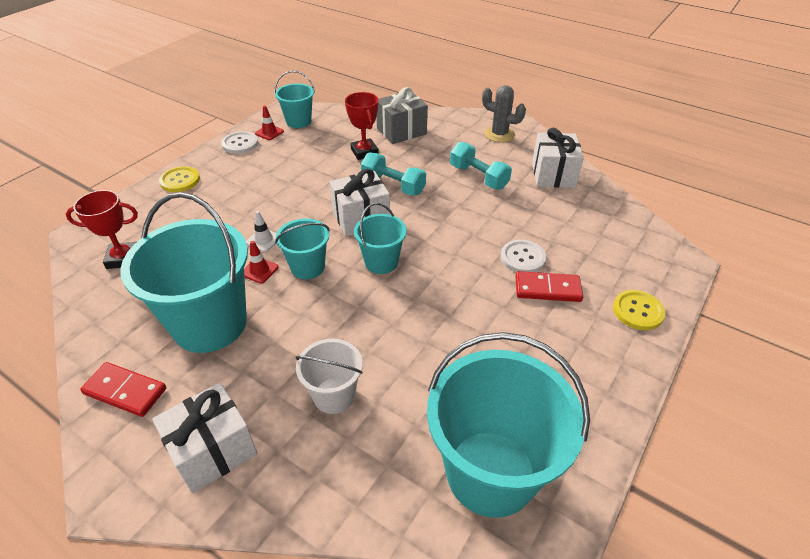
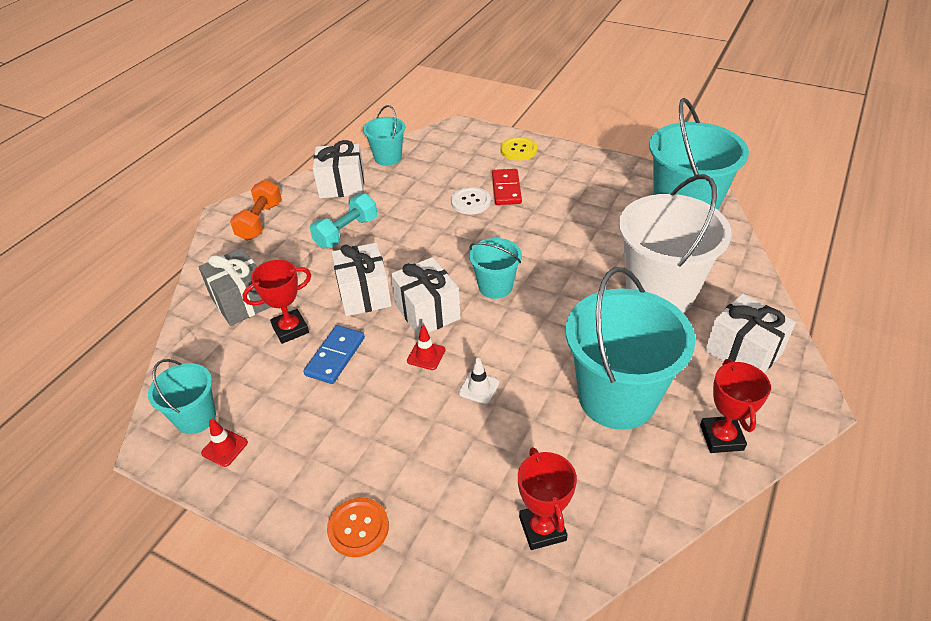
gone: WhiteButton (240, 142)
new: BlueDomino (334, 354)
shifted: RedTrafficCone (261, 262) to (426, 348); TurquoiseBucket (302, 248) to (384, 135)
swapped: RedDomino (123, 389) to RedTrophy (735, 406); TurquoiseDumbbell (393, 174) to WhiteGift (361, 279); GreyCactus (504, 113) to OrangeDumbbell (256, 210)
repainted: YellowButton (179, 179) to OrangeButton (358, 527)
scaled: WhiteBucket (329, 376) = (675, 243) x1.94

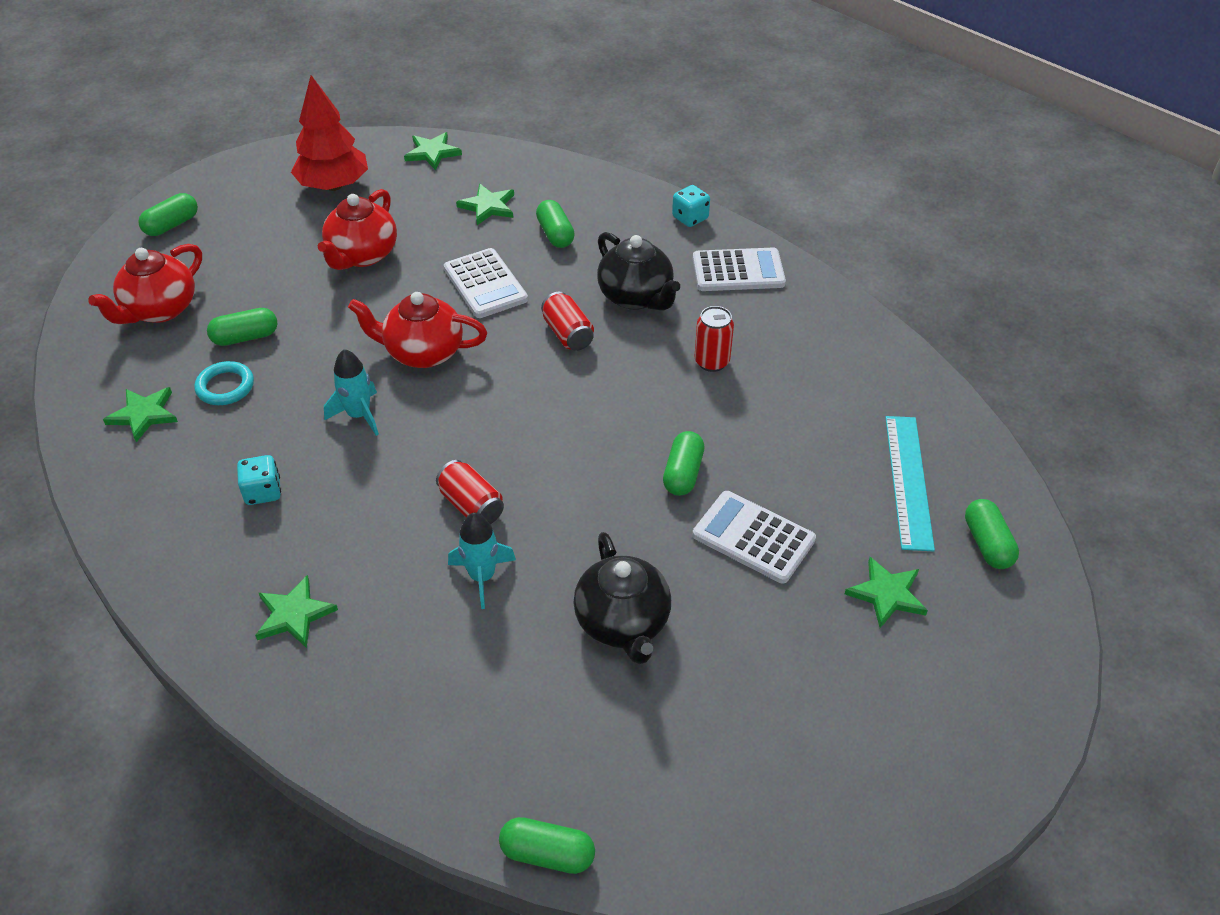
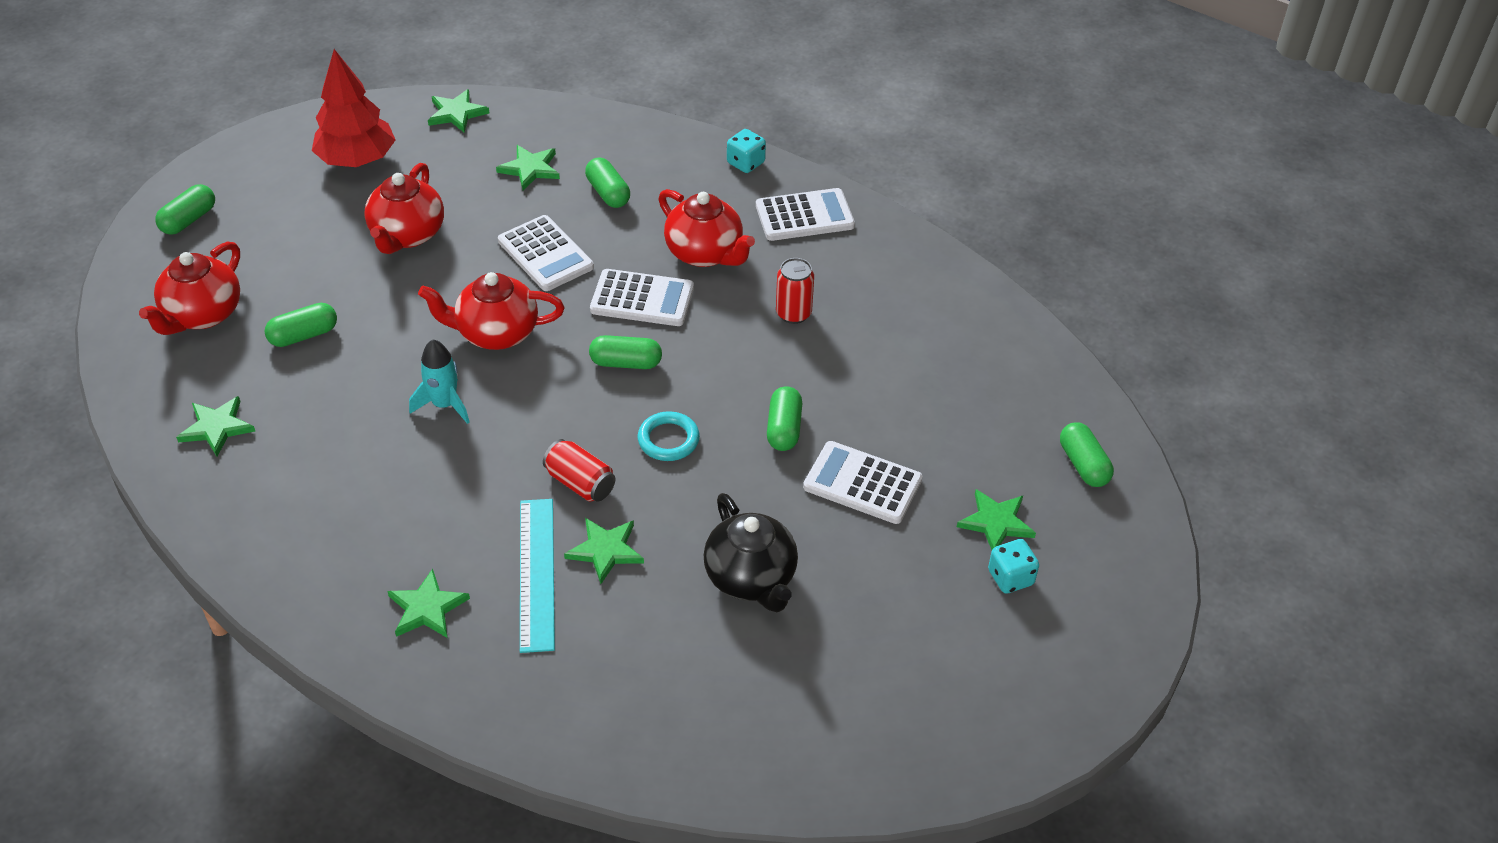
shifted: TurquoiseRing (224, 383) to (669, 436); TurquoiseDice (259, 480) to (1013, 566); GreenCapsule (547, 845) to (625, 352); TurquoiseRuler (910, 483) to (537, 576)
swapped: TurquoiseRocket (482, 561) to GreenStar (604, 551); RedCan (567, 321) to WhiteCalculator (642, 297)
repainted: BlackTeapot (638, 271) to RedTeapot (707, 228)

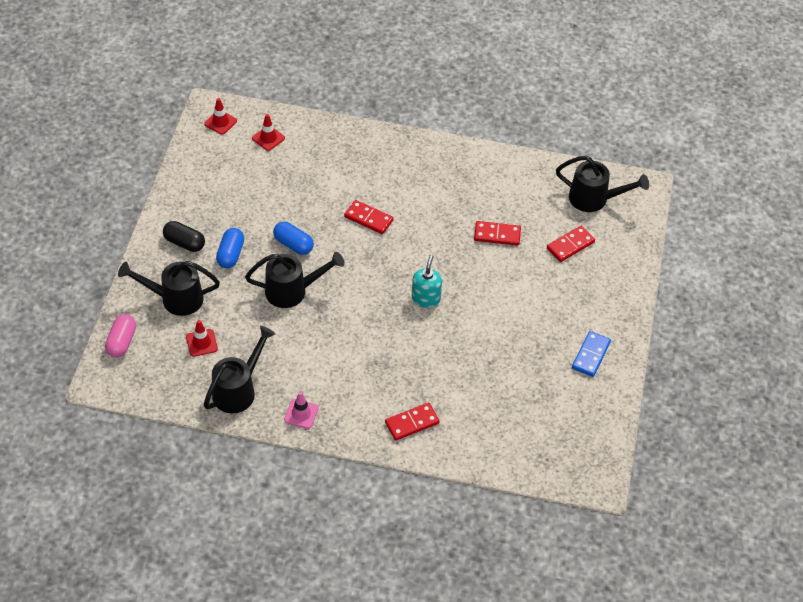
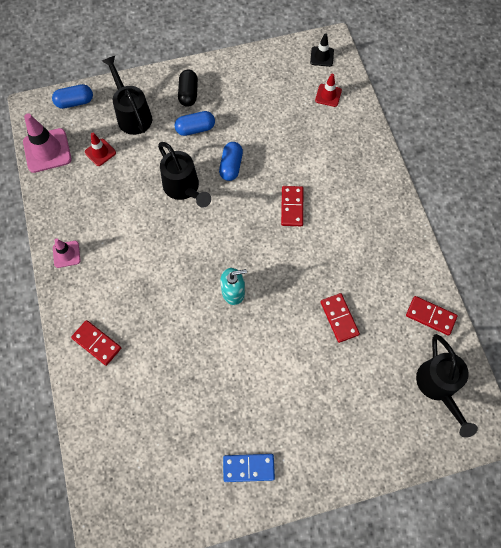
gone: BlackWateringCan (239, 369)
new: PinkTrafficCone (47, 143)
shifted: RedDomino (571, 244) to (432, 316)
repainted: PinkCapsule (120, 335) to BlueCapsule (72, 96); RedTrafficCone (220, 116) to BlackTrafficCone (322, 50)

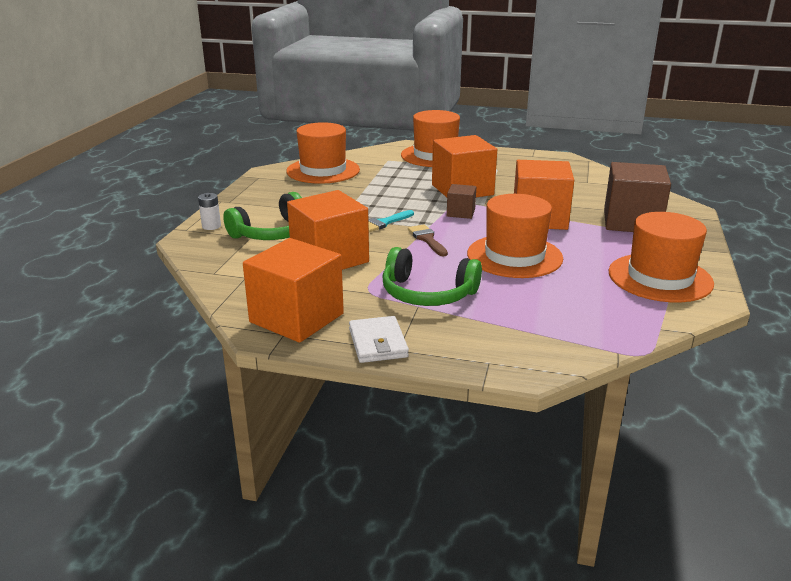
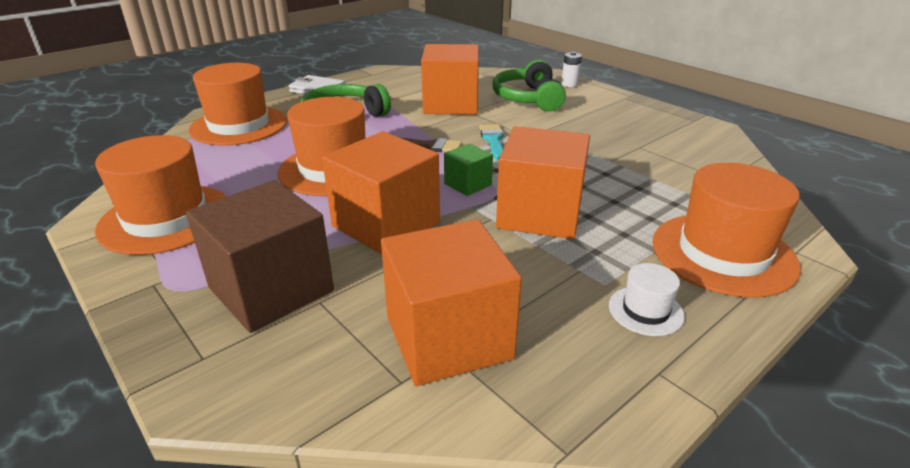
new: WhiteHat (647, 299)
shifted: OrangeCube (293, 290) to (451, 302); OrangeHat (323, 153) to (238, 104)
repainted: BrownCube (461, 201) to GreenCube (468, 169)

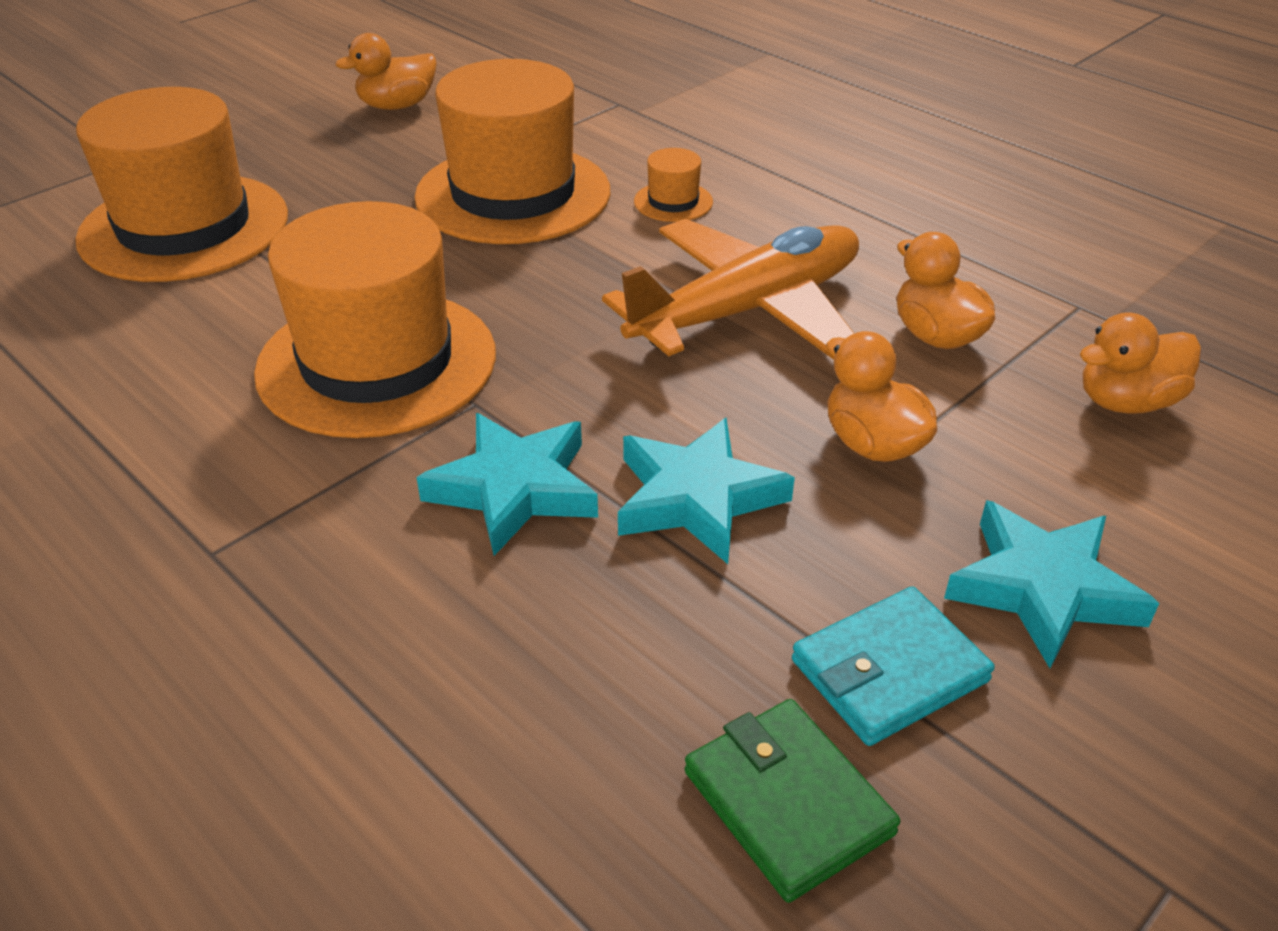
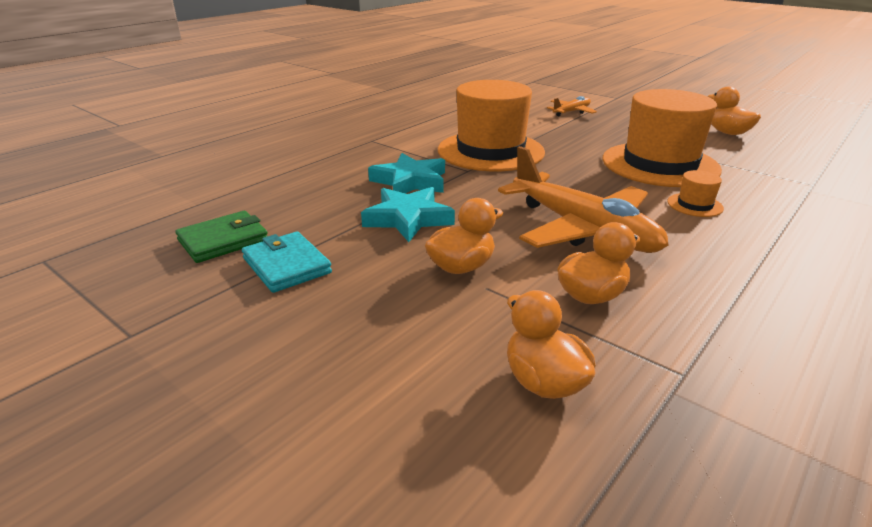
gone: TurquoiseStar (1051, 584)
swapped: OrangeHat (181, 184) to OrangePlane (572, 106)

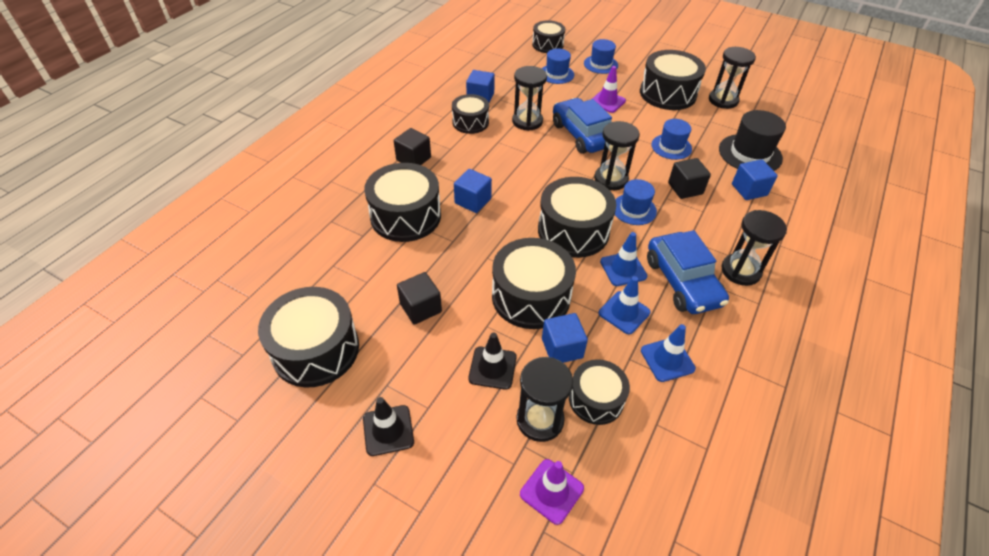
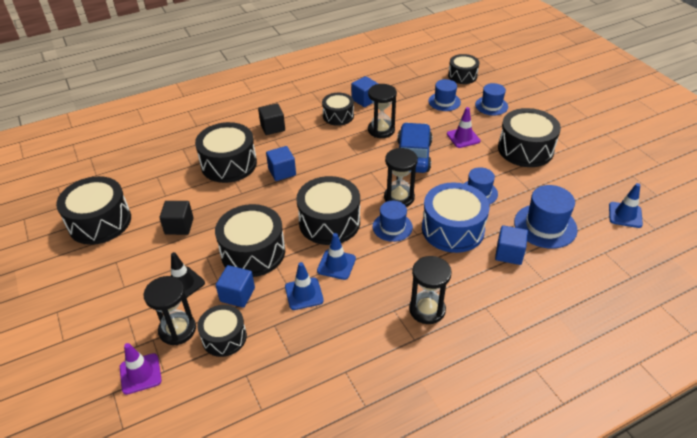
gone: BlackTrafficCone (388, 426); BlueCar (688, 272); BlackHourglass (732, 78)
shifted: BlueTrafficCone (668, 353) to (626, 205)
swapped: BlackCube (689, 178) to BlueDrum (456, 217)
repainted: BlackHat (752, 140) to BlueHat (546, 217)

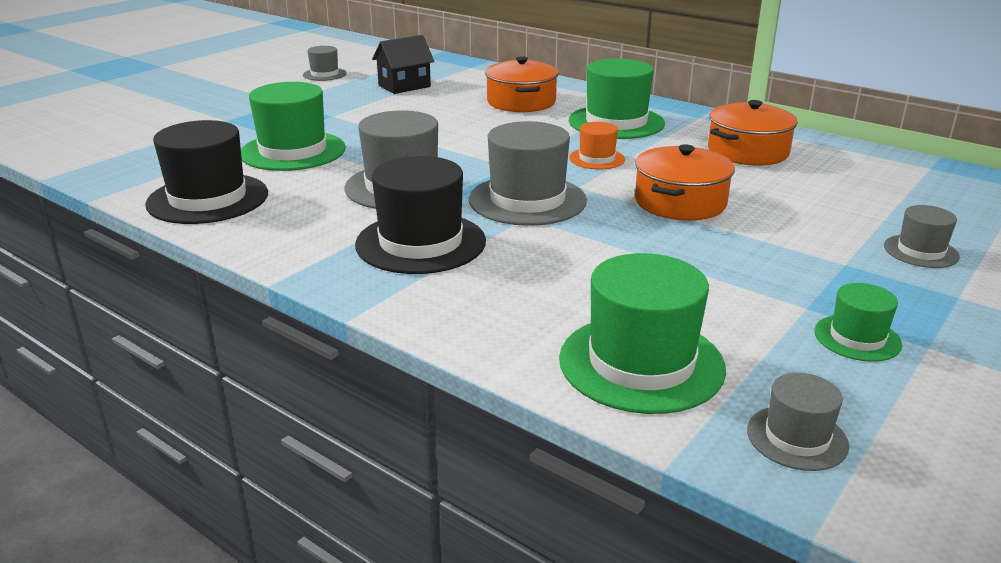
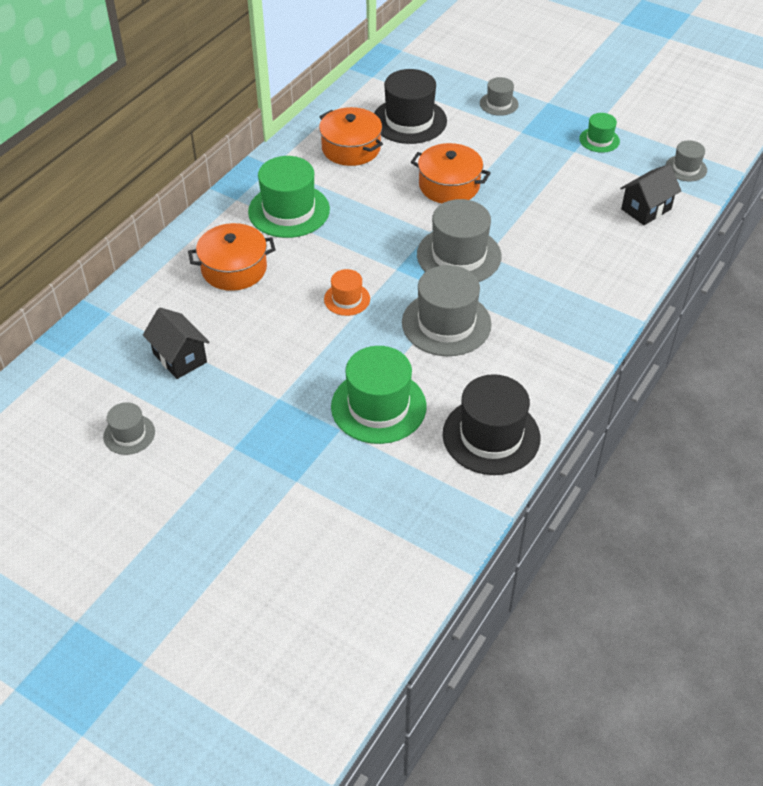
shifted: BlackHat (420, 215) to (410, 106); OrangeHat (597, 145) to (347, 292)
swapped: GreenHat (642, 333) to BlackHouse (650, 194)

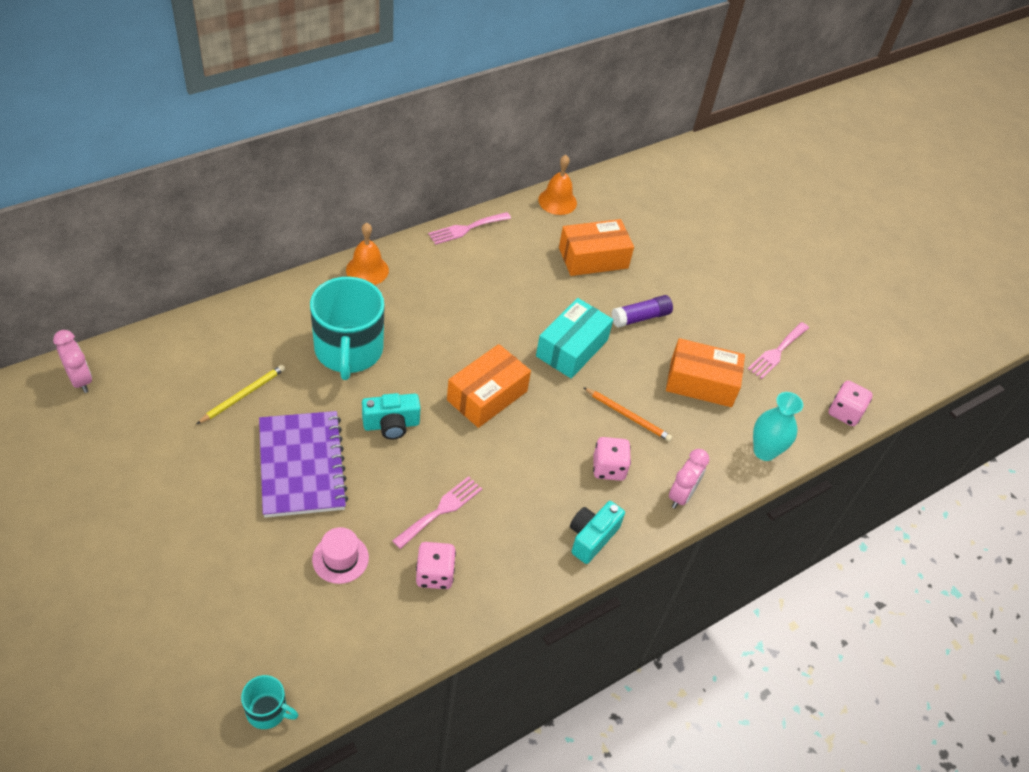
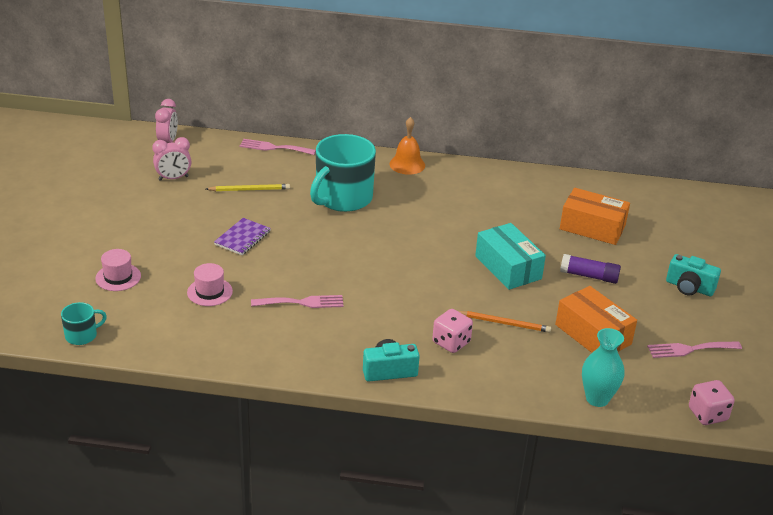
gone: PinkDice (436, 565); OrangeBox (489, 386); OrangeBell (557, 185)
new: PinkHat (118, 270)
shifted: TurquoiseCamera (391, 416) to (693, 275); PinkFork (469, 228) to (278, 147); PinkClock (689, 479) to (171, 159)
rotated: TurquoiseMug (269, 702) = (84, 323) 90 degrees counterclockwise; TurquoiseBox (574, 338) = (510, 256) 75 degrees clockwise; OrangePencil (628, 414) = (504, 322) 60 degrees counterclockwise
scaled: PurpleNotebook (303, 464) = (242, 236) x0.54

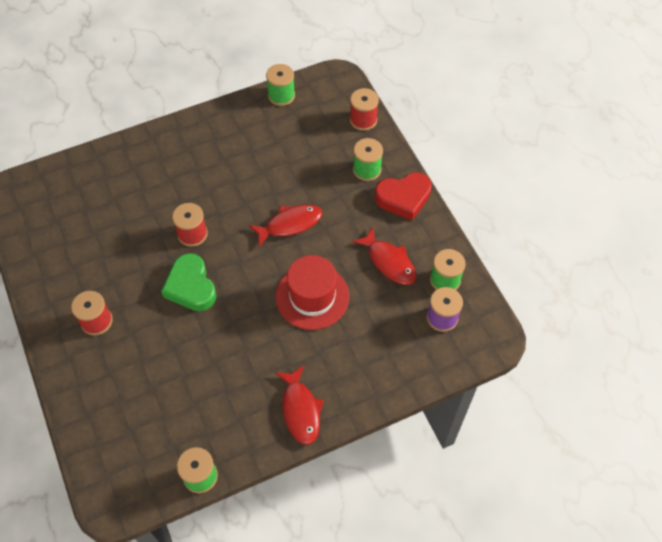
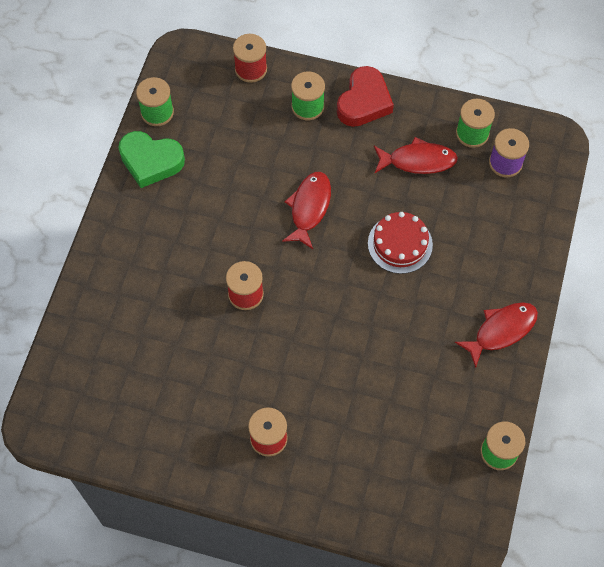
shifted: GreenHeart (188, 282) to (151, 159)
swapped: RedHat (312, 292) to RedCake (400, 243)
rotated: RedFish (299, 405) = (496, 335) 60 degrees counterclockwise

